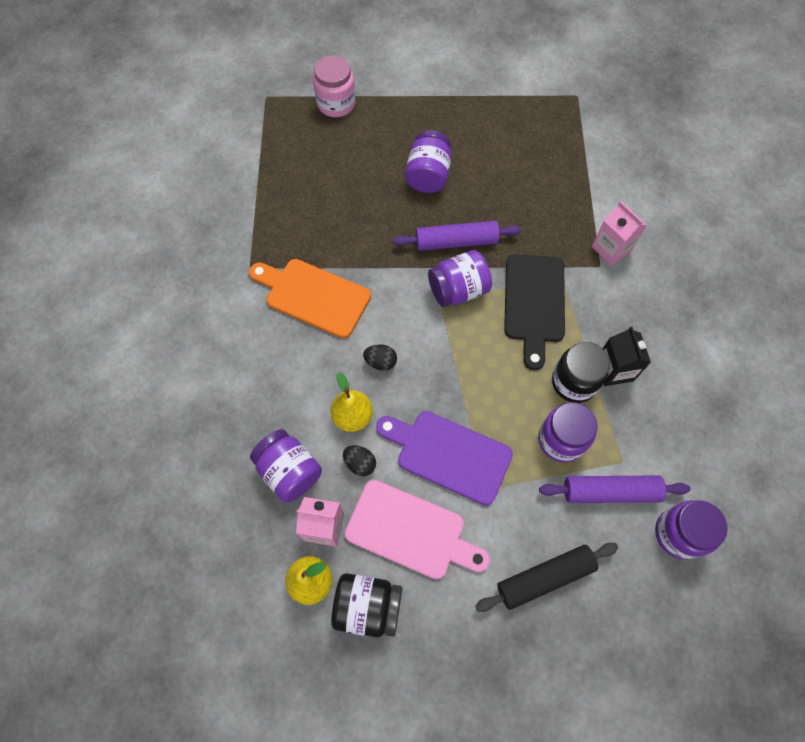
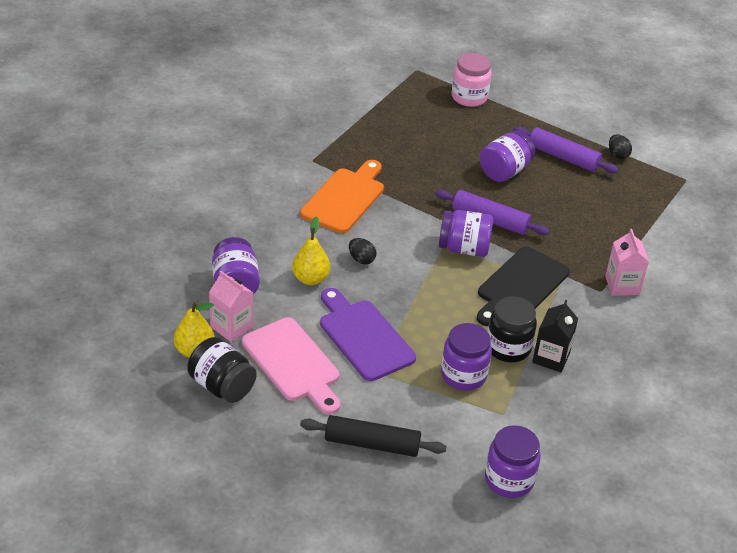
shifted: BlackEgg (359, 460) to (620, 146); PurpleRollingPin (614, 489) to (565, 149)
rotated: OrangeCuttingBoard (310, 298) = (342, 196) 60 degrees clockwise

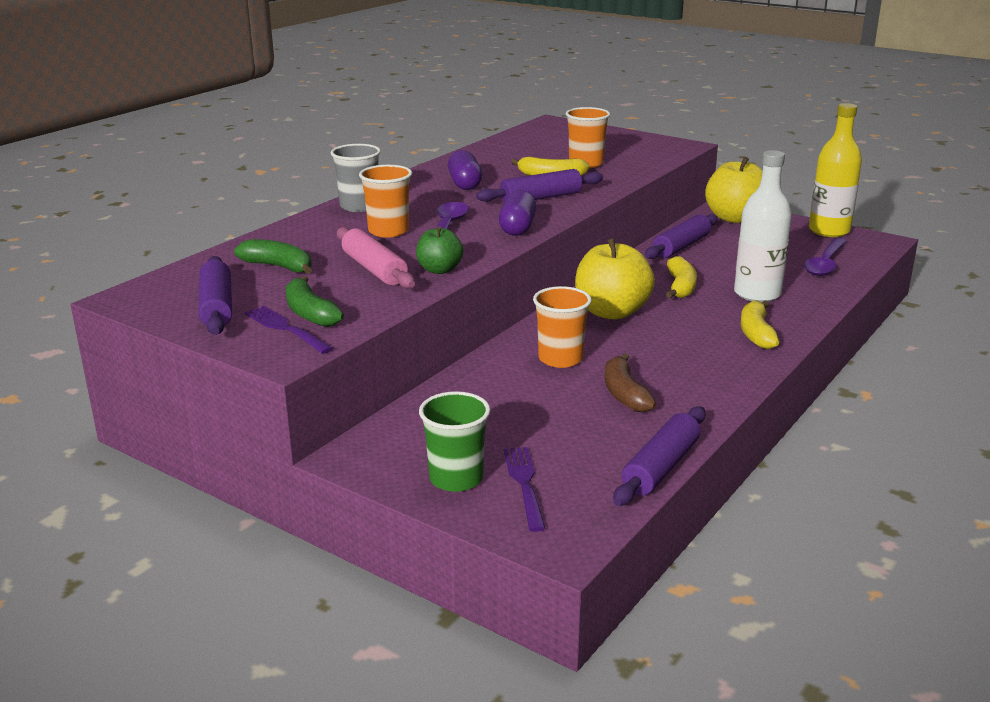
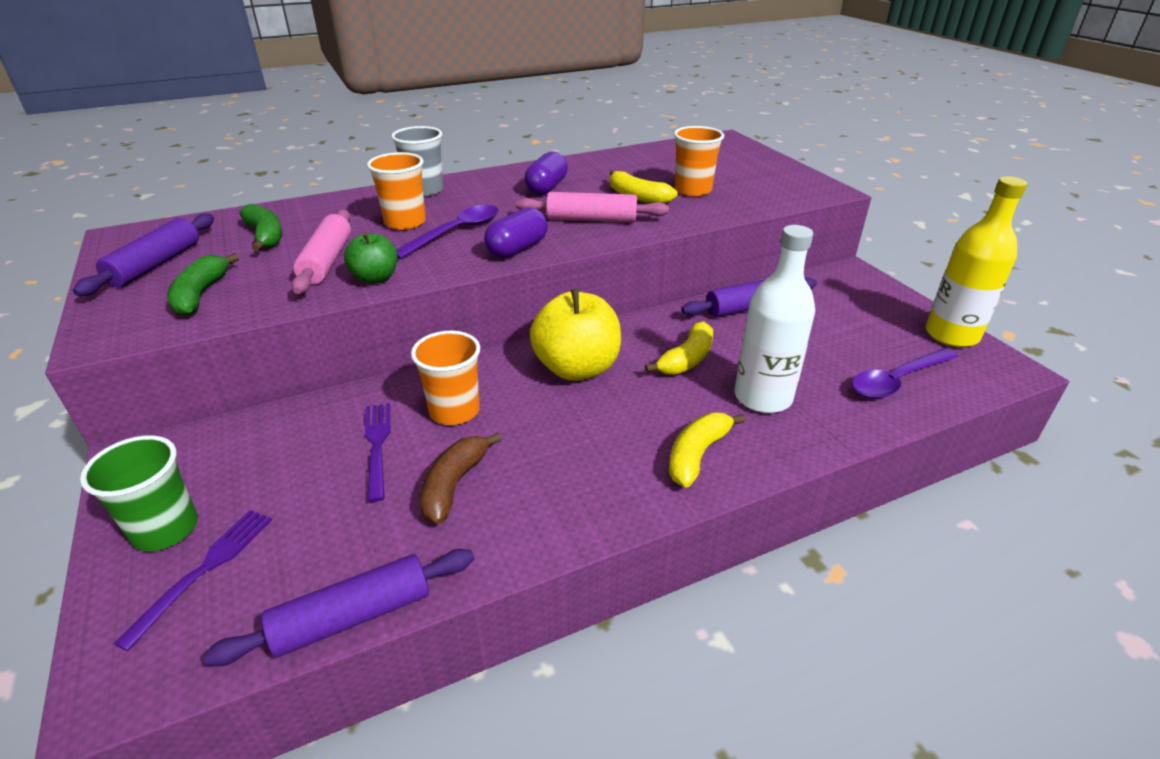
gone: YellowApple (734, 190)
shifted: PurpleFork (289, 330) to (377, 452)
repainted: PurpleRollingPin (539, 185) to PinkRollingPin (592, 207)

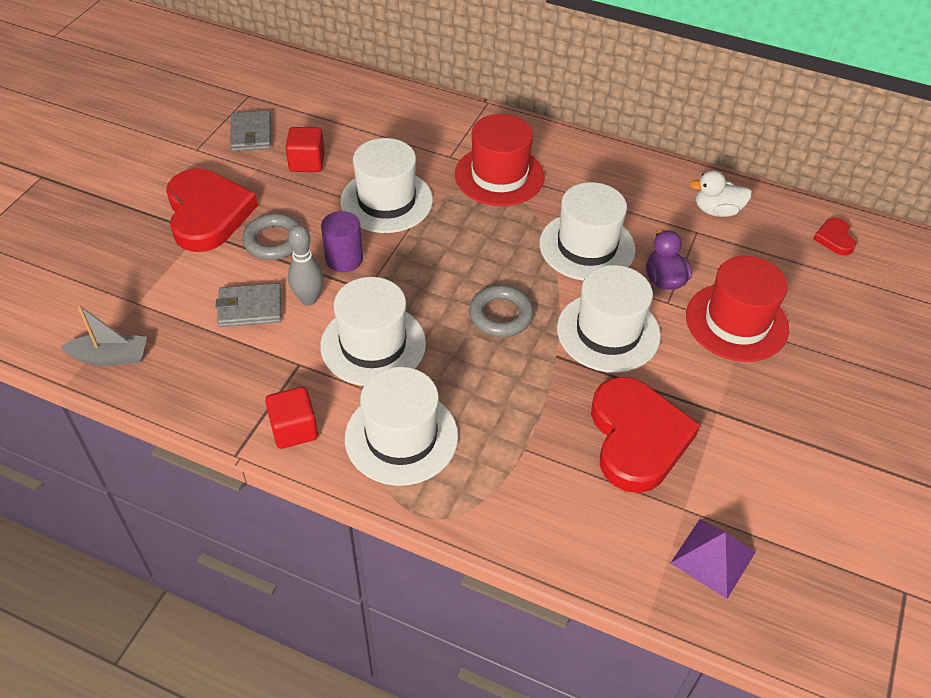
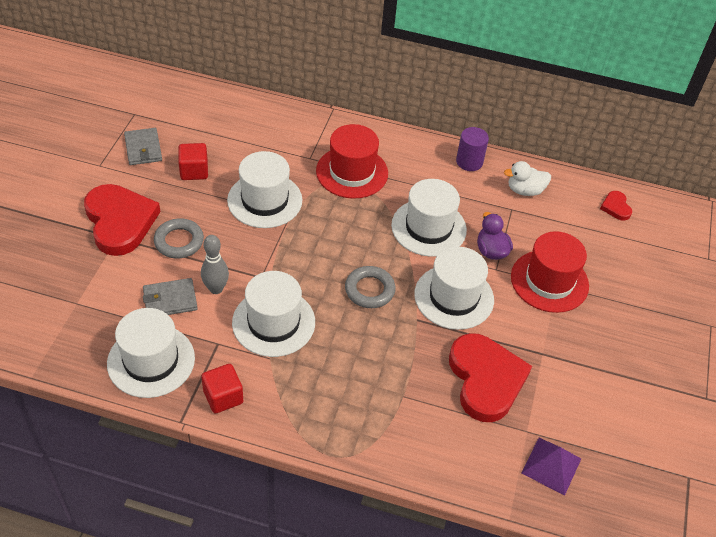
gone: GreyBoat (103, 335)
shifted: PurpleCylinder (342, 241) to (472, 149); WhiteHat (401, 426) to (151, 353)

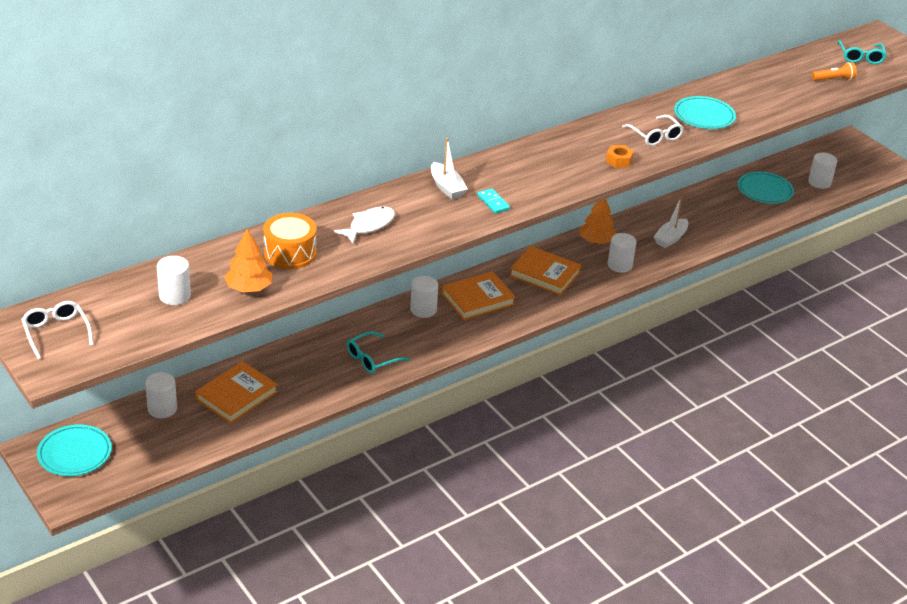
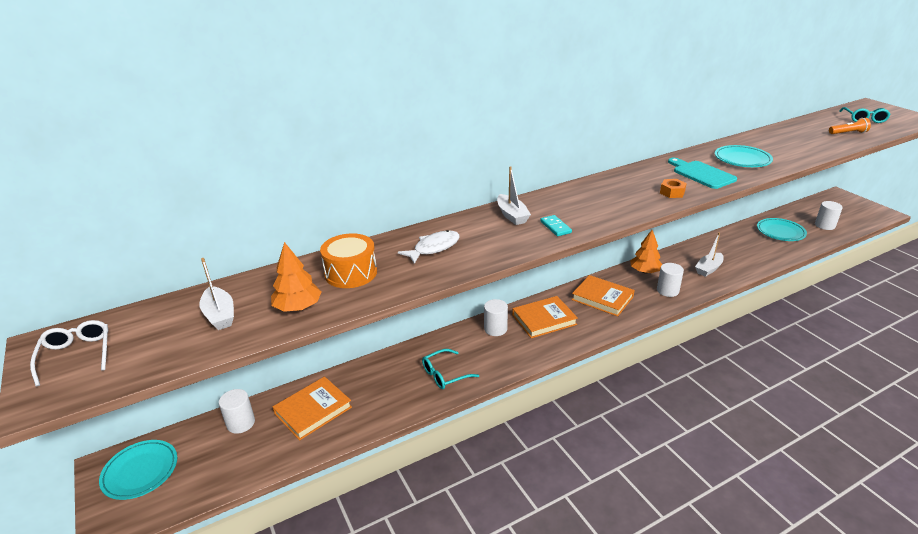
swapped: WhiteCylinder (174, 280) to WhiteBoat (216, 294); WhiteGlasses (653, 130) to TurquoiseCuttingBoard (702, 173)

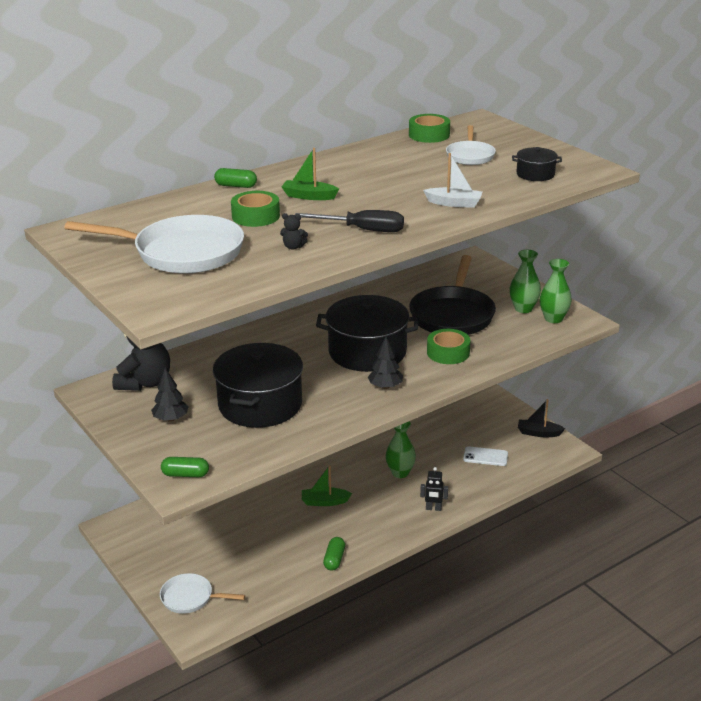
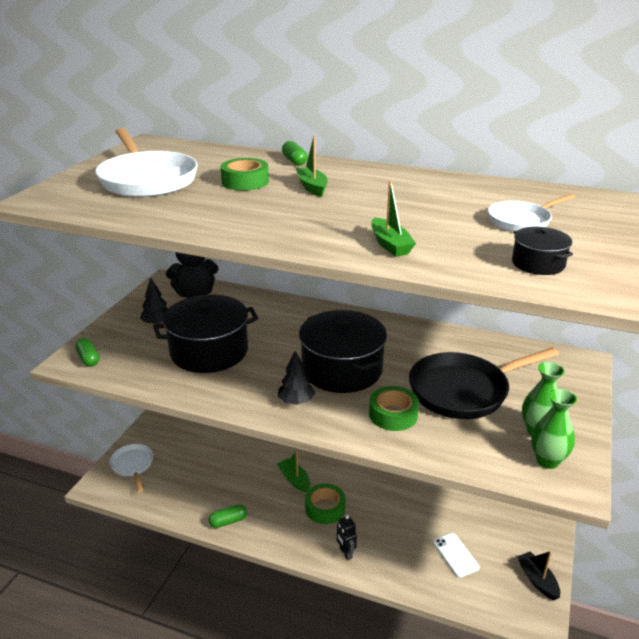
gone: BlackTeddyBear (294, 231); BlackScrewdriver (349, 221); GreenVase (401, 450)
shifted: GreenTape (429, 128) to (325, 504)
repainted: WhiteBoat (452, 180) to GreenBoat (393, 218)

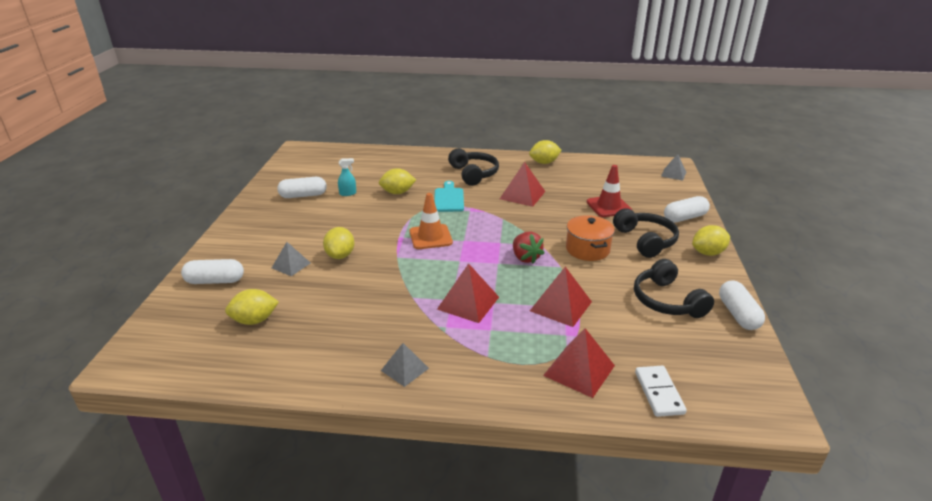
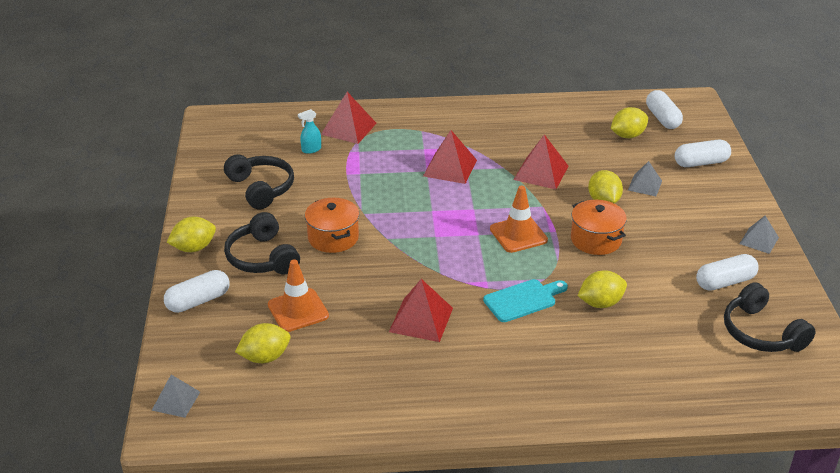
gone: RedStrawberry (529, 248); WhiteDomino (661, 391)
new: OrangePot (599, 227)
shifted: TurquoiseSprayBottle (347, 177) to (309, 131); GreyPyramid (405, 365) to (759, 235); BlackHeadphones (473, 167) to (770, 317); YellowLemon (545, 152) to (262, 343); RedPyramid (561, 297) to (541, 161); WhiteCapsule (742, 305) to (664, 109)
repainted: RedTrafficCone (609, 191) to OrangeTrafficCone (298, 295)
rotated: TurquoiseCuttingBoard (449, 196) = (525, 300) 105 degrees counterclockwise

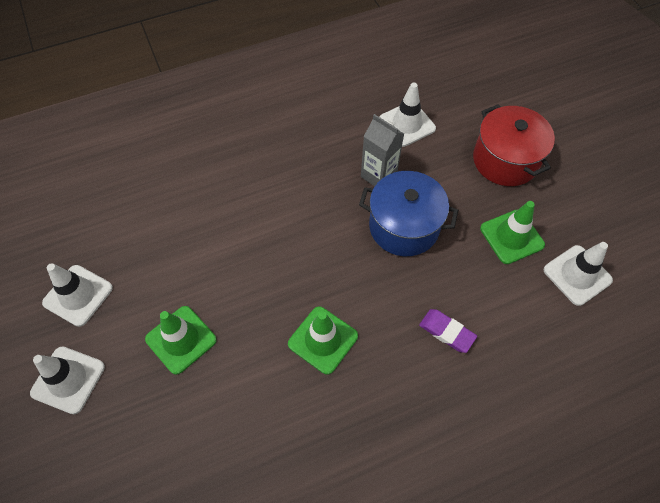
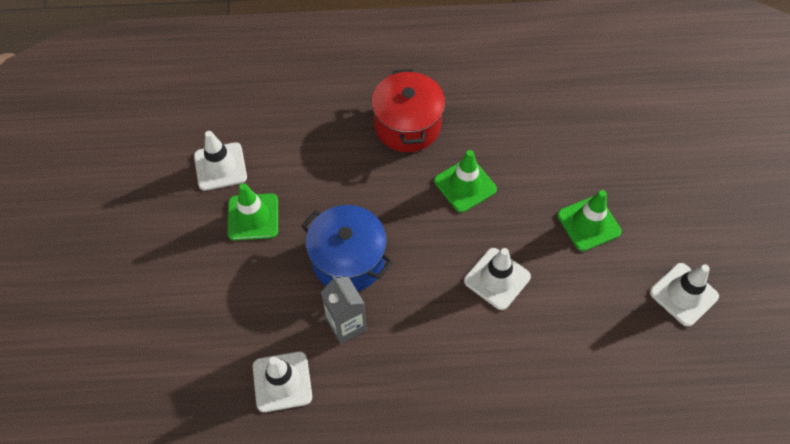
gone: PurpleEraser (448, 331)
shifted: WhiteTrafficCone (67, 380) to (497, 279); RedPot (514, 145) to (408, 110)

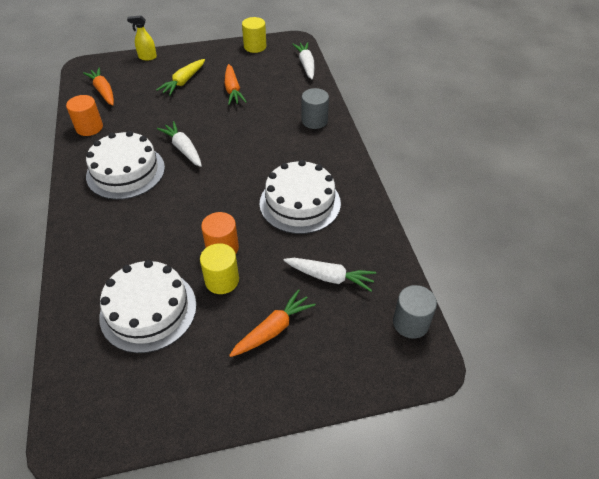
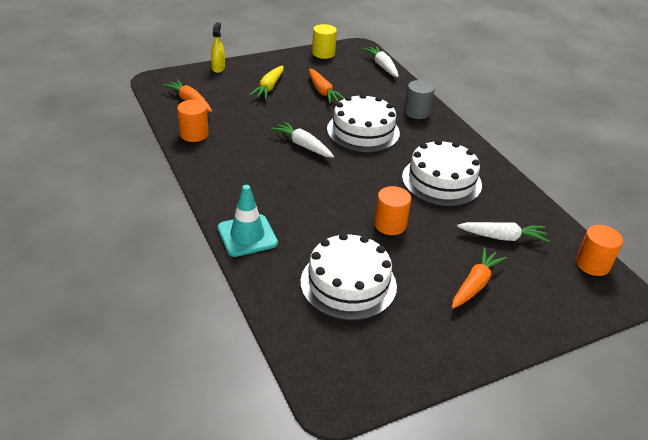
gone: YellowCylinder (219, 268)
new: TurquoiseTrafficCone (248, 221)
shifted: WhiteCake (125, 165) to (363, 122)
repainted: GreyCylinder (415, 312) to OrangeCylinder (599, 250)
rotated: YellowSprayBottle (142, 37) = (218, 47) 105 degrees clockwise

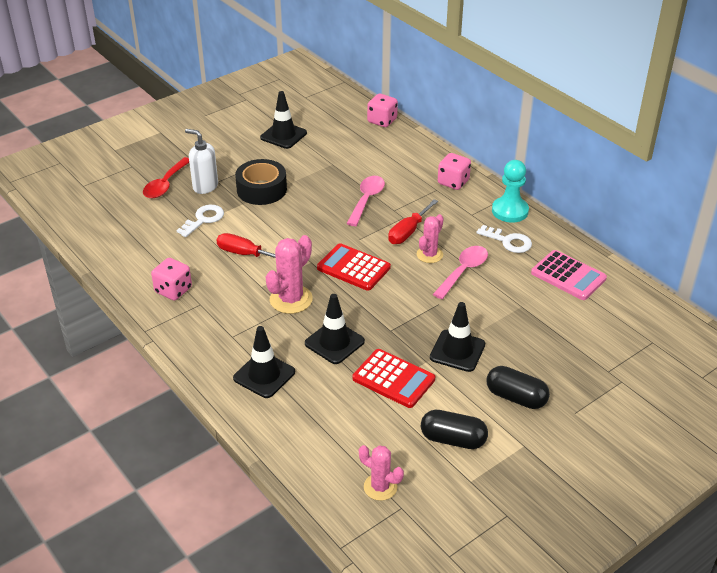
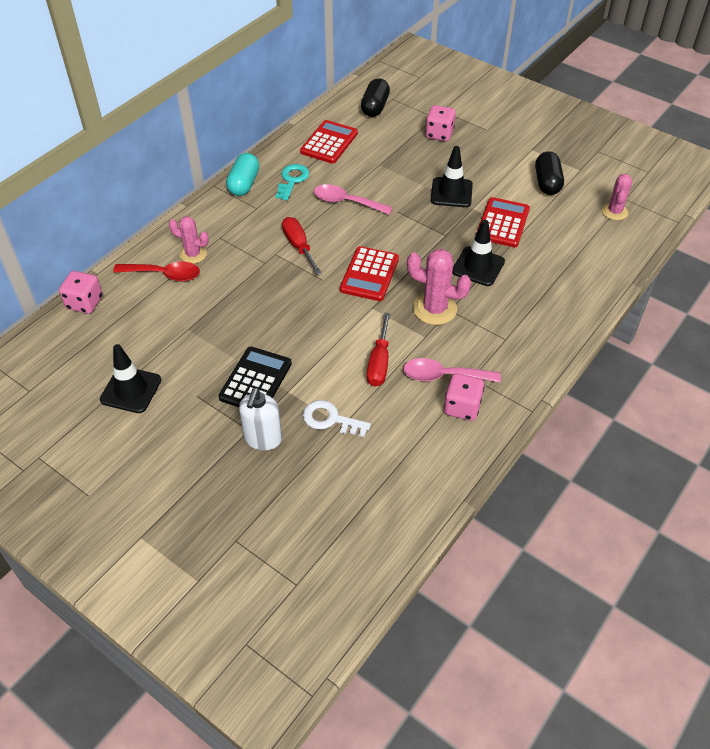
gone: BlackTrafficCone (264, 362)
shifted: RedSpoon (166, 177) to (156, 271); PinkSpoon (365, 201) to (452, 370); PinkCactus (430, 238) to (189, 240); PinkDice (454, 171) to (440, 123); BlackCapsule (518, 387) to (375, 97)
swapped: BlackTape (261, 182) to BlackCalculator (255, 377); TurquoisePawn (510, 191) to TurquoiseCapsule (242, 174)
repainted: WhiteKey (504, 239) to TurquoiseKey (292, 182); PinkCalculator (569, 275) to RedCalculator (329, 141)
rotated: RedScrewdriver (413, 221) = (302, 246) 135 degrees counterclockwise

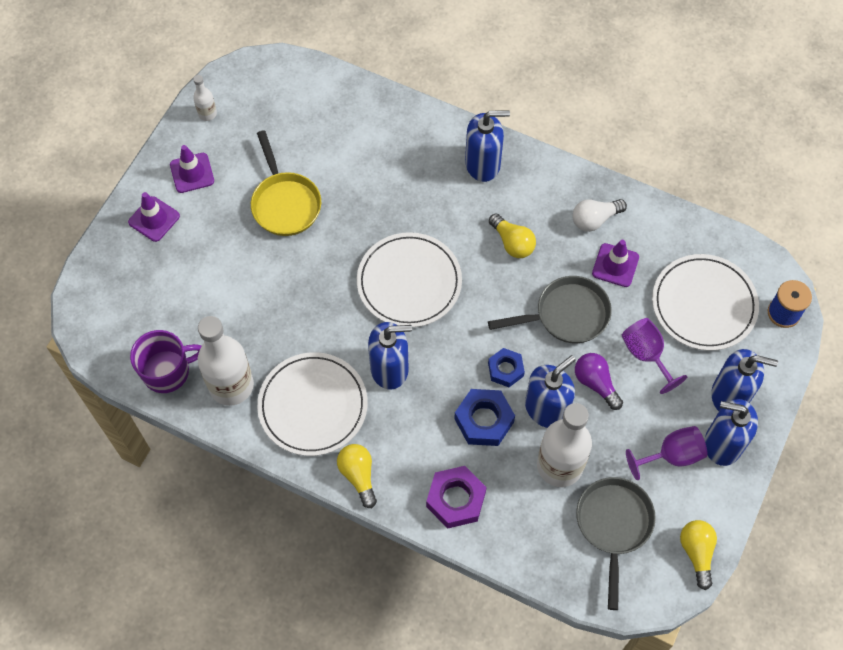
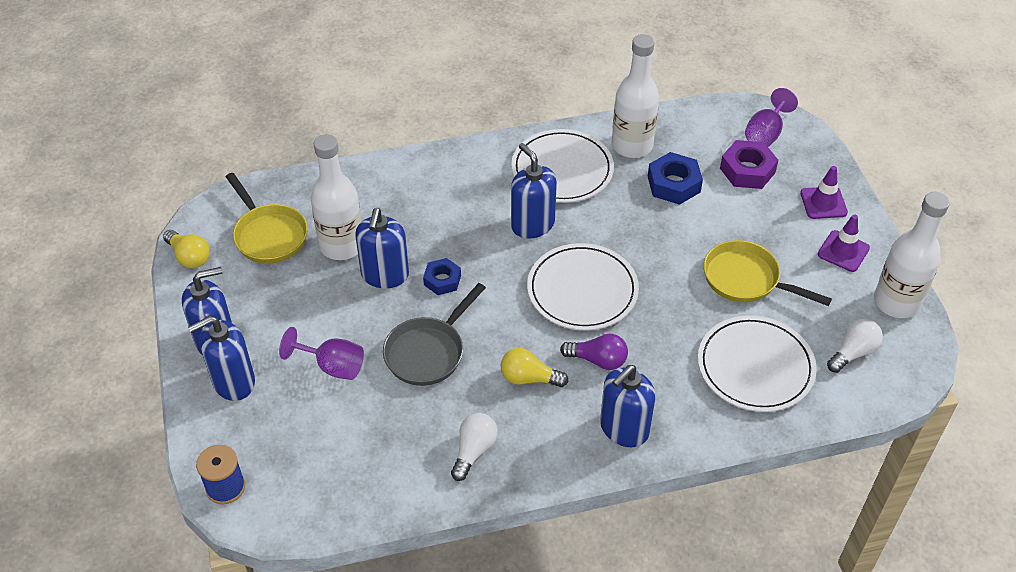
gone: PurpleMug (165, 361); YellowLightBulb (357, 476); PurpleTrafficCone (615, 263)
new: WhiteLightBulb (855, 346)
shifted: PurpleNut (456, 497) to (749, 164); BlueNut (484, 417) to (675, 178); PurpleLightBulb (599, 381) to (594, 352); PurpleGoblet (666, 453) to (771, 117); WhitePlate (705, 302) to (757, 363)
repainted: GreyPan (616, 543) to YellowPan (267, 218)
rotated: BlueSoapDispenser (390, 355) = (534, 191) 105 degrees clockwise
scaled: WhiteBottle (205, 98) = (912, 255) x2.17

